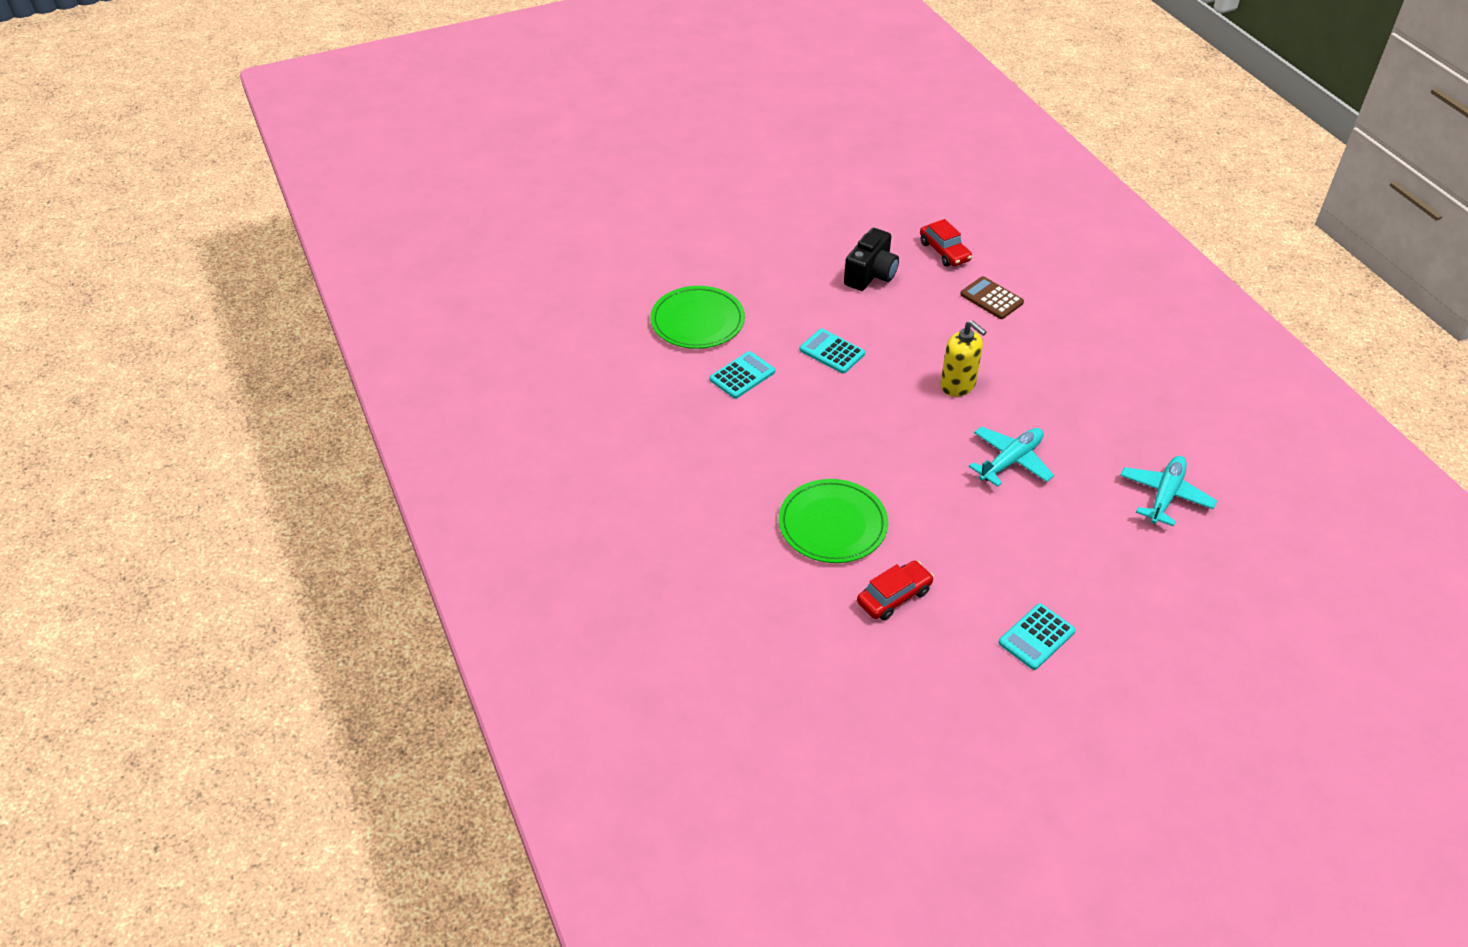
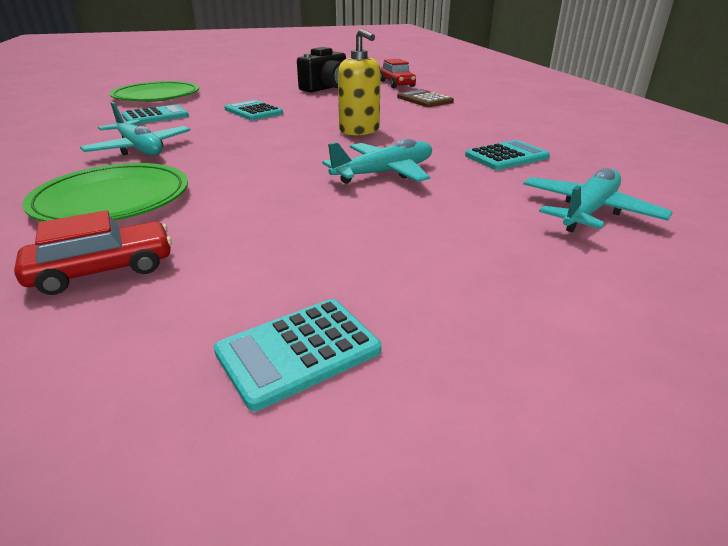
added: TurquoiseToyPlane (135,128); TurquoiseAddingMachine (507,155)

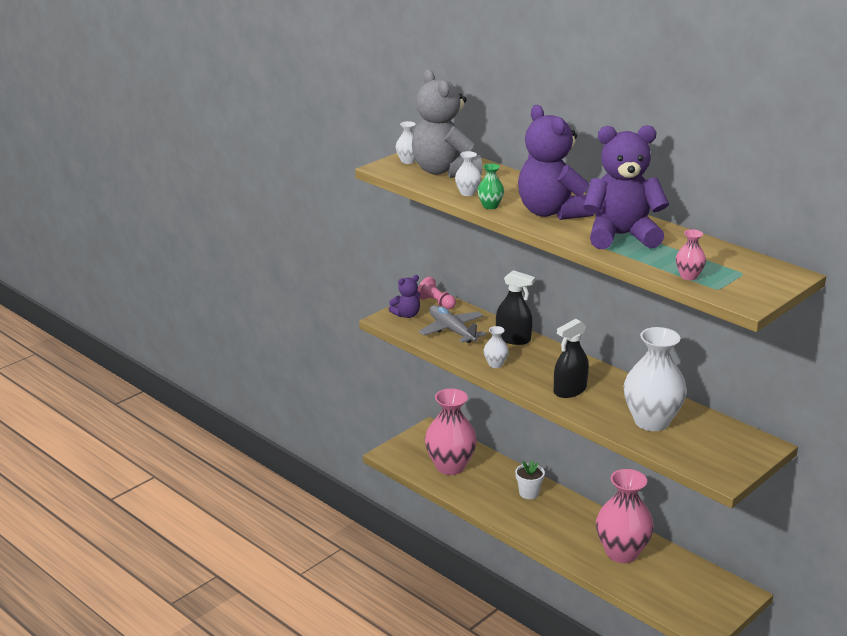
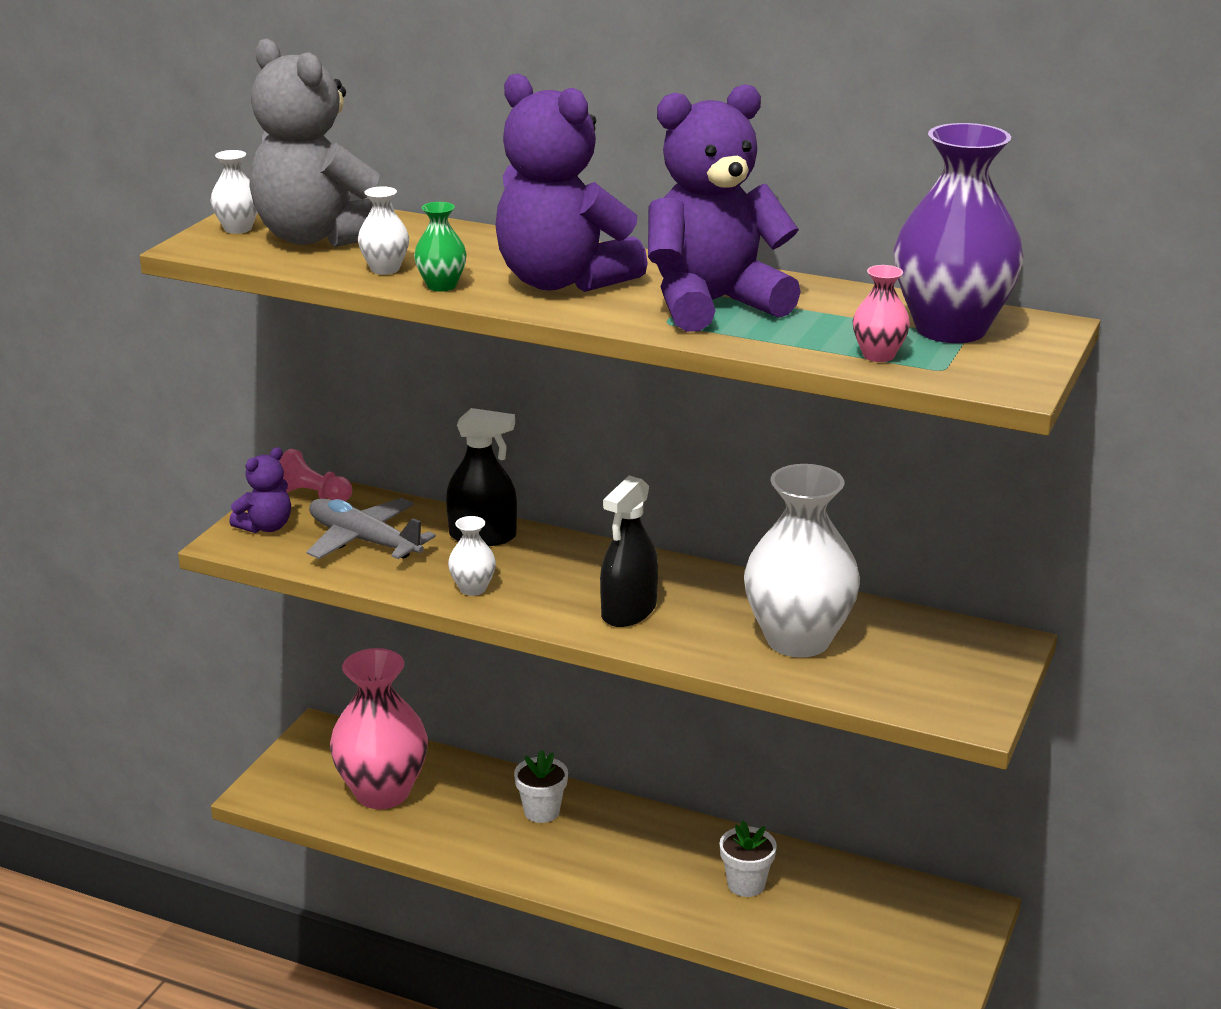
added: VioletVase (958,233)
replaced: PinkVase (625,516) to WhiteFlowerPot (748,858)

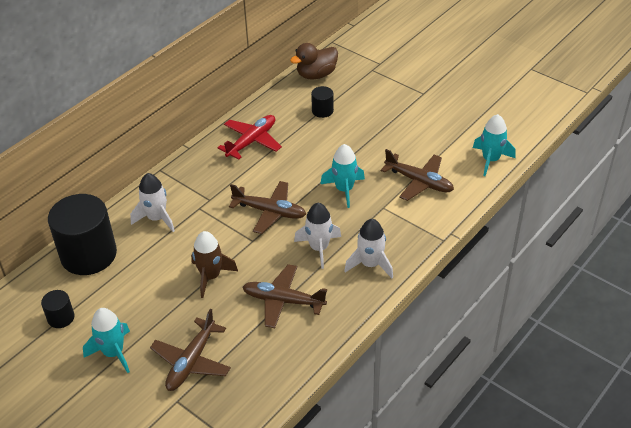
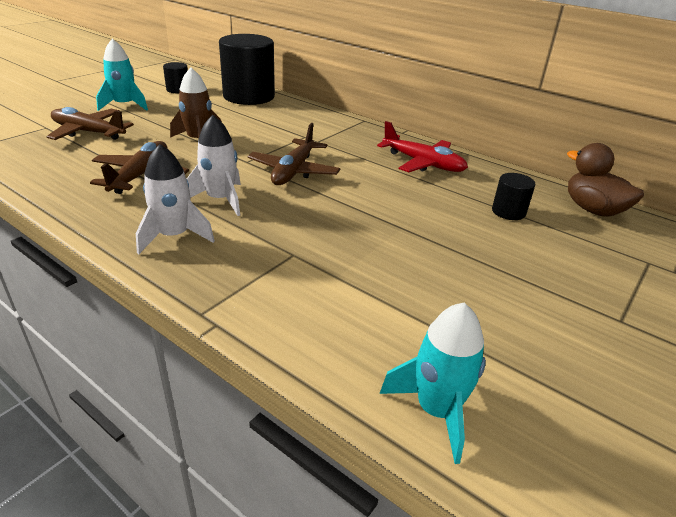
removed: WhiteToyRocket (152,202); TurquoiseToyRocket (343,176); DarkBrownToyPlane (417,175)

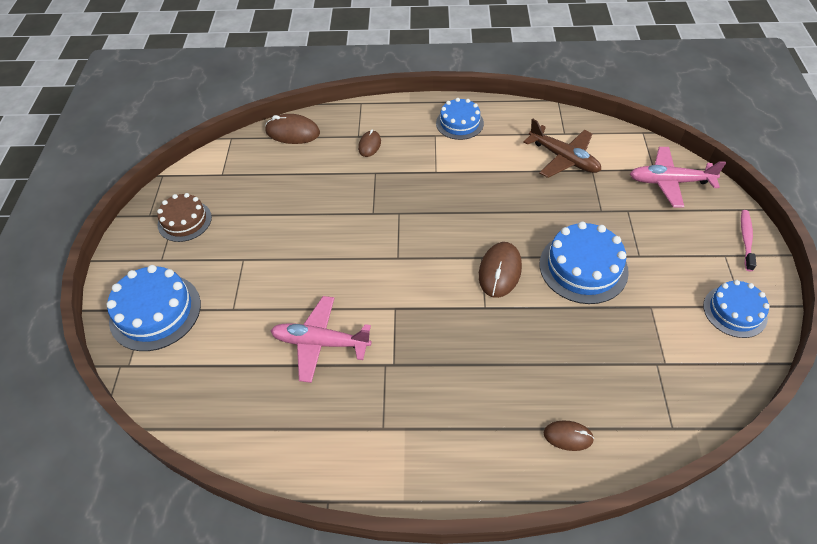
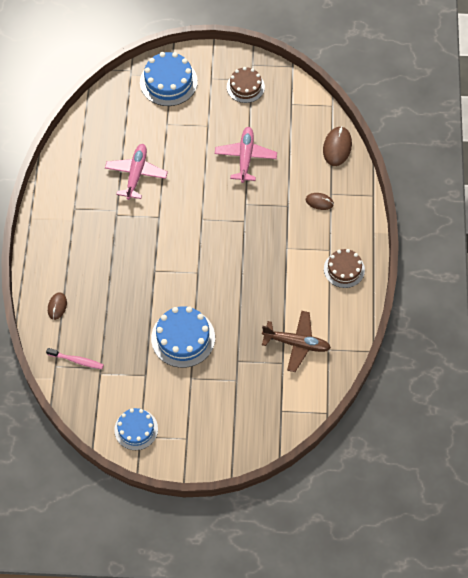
removed: DarkBrownPcMouse (500,270)
moved: PinkToyPlane (678,177) to (246,155); PinkDentalBrush (748,240) to (75,358)
recoloured: RoyalBlueCake (460,119) to DarkBrownCake (344,268)
turned: DarkBrownToyPlane (562,148) = (296,341) 120 degrees counterclockwise

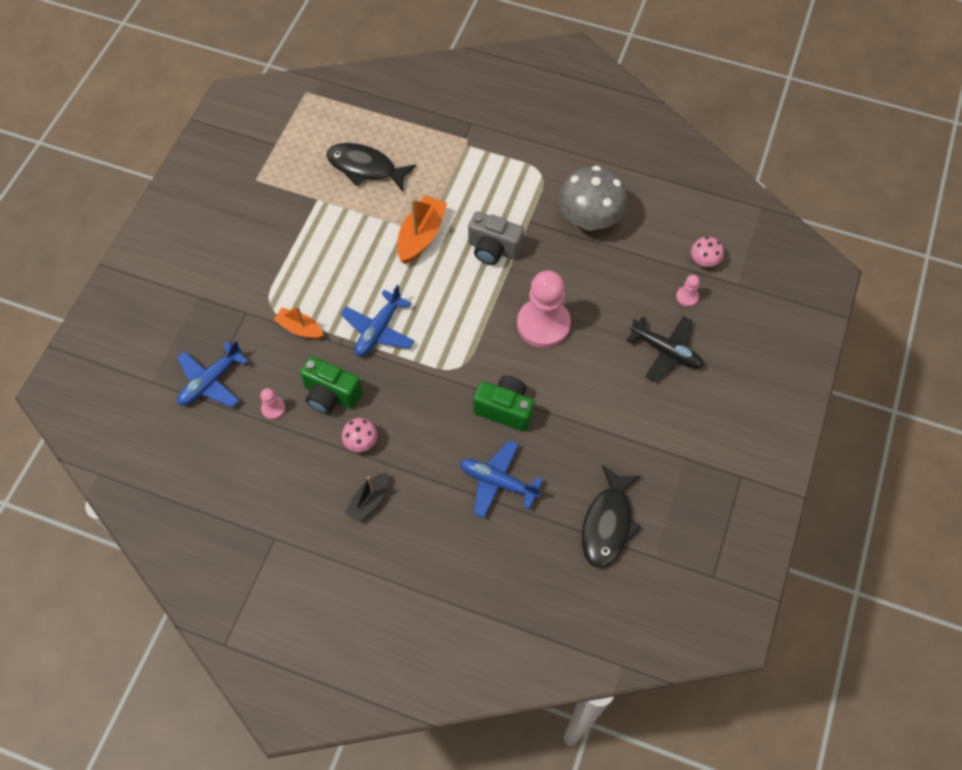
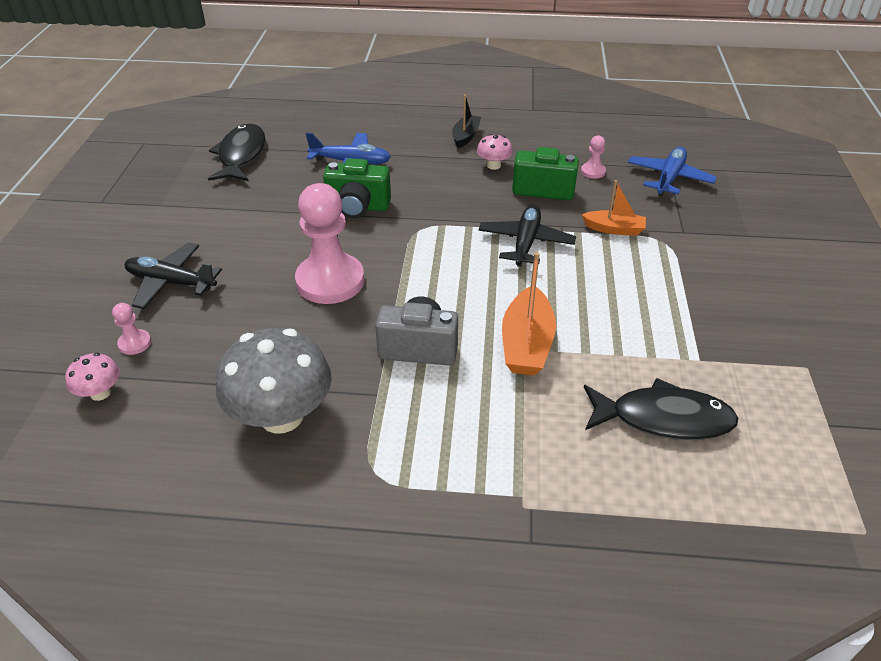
recoloured: RoyalBlueToyPlane (377,320) to BlackToyPlane (527,236)

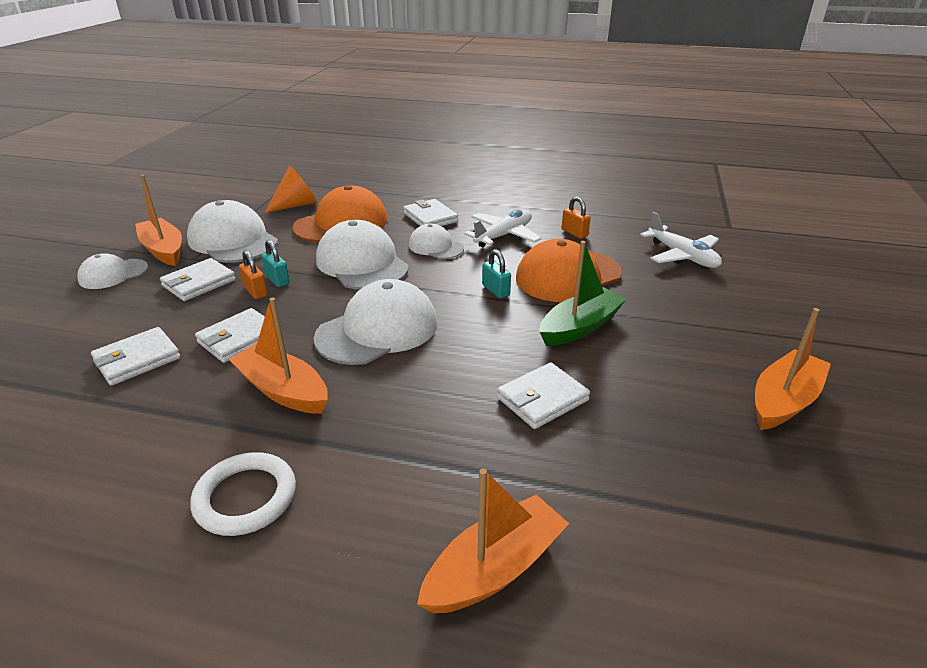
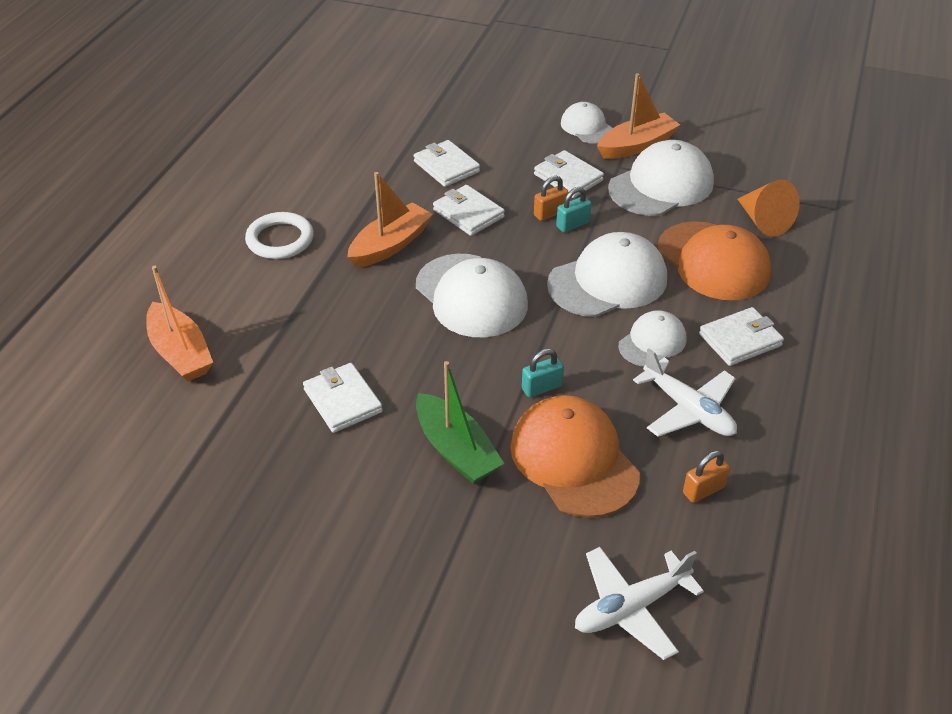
removed: OrangeToyBoat (793,369)

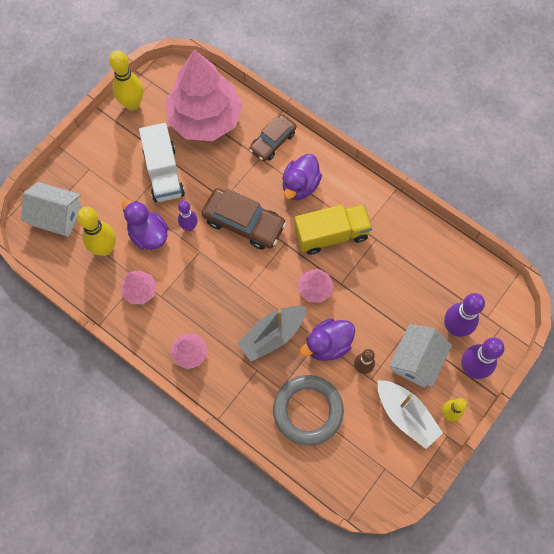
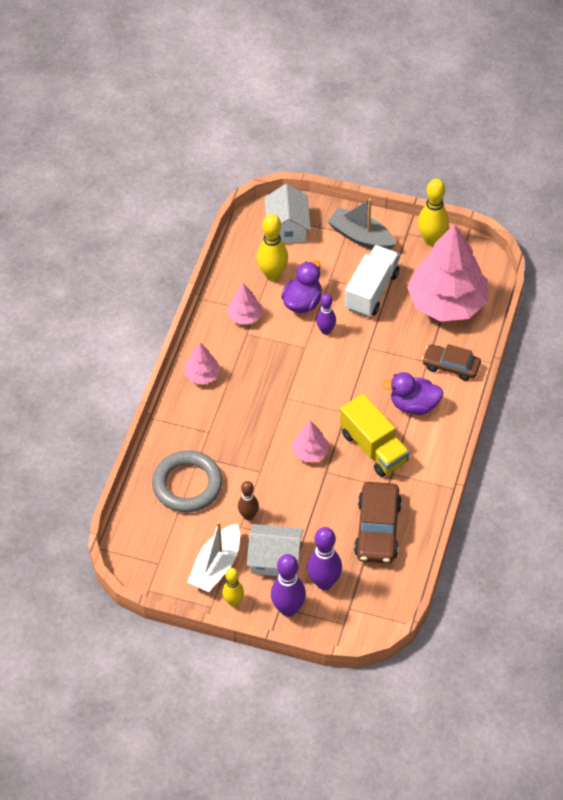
removed: VioletDuck (327,340)
moved: DarkBrownCar (244,219) to (378,523); AshGreyToyBoat (272,333) to (361,224)
turned: WhiteLorry (162,162) = (372,281) 150 degrees clockwise

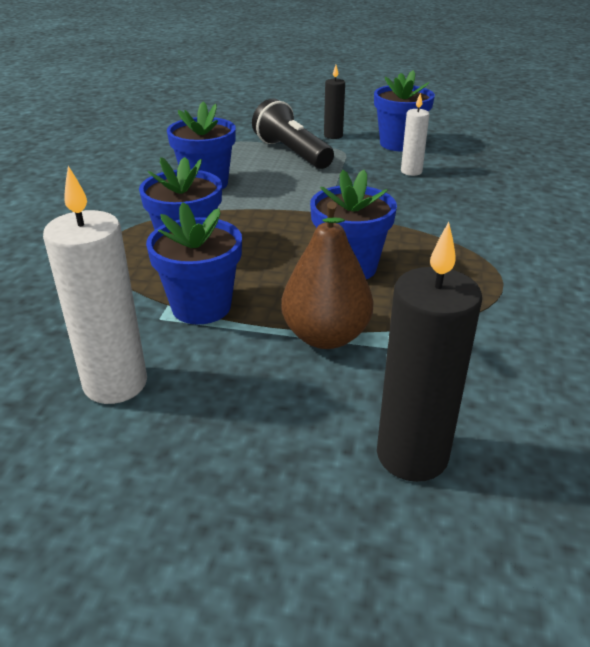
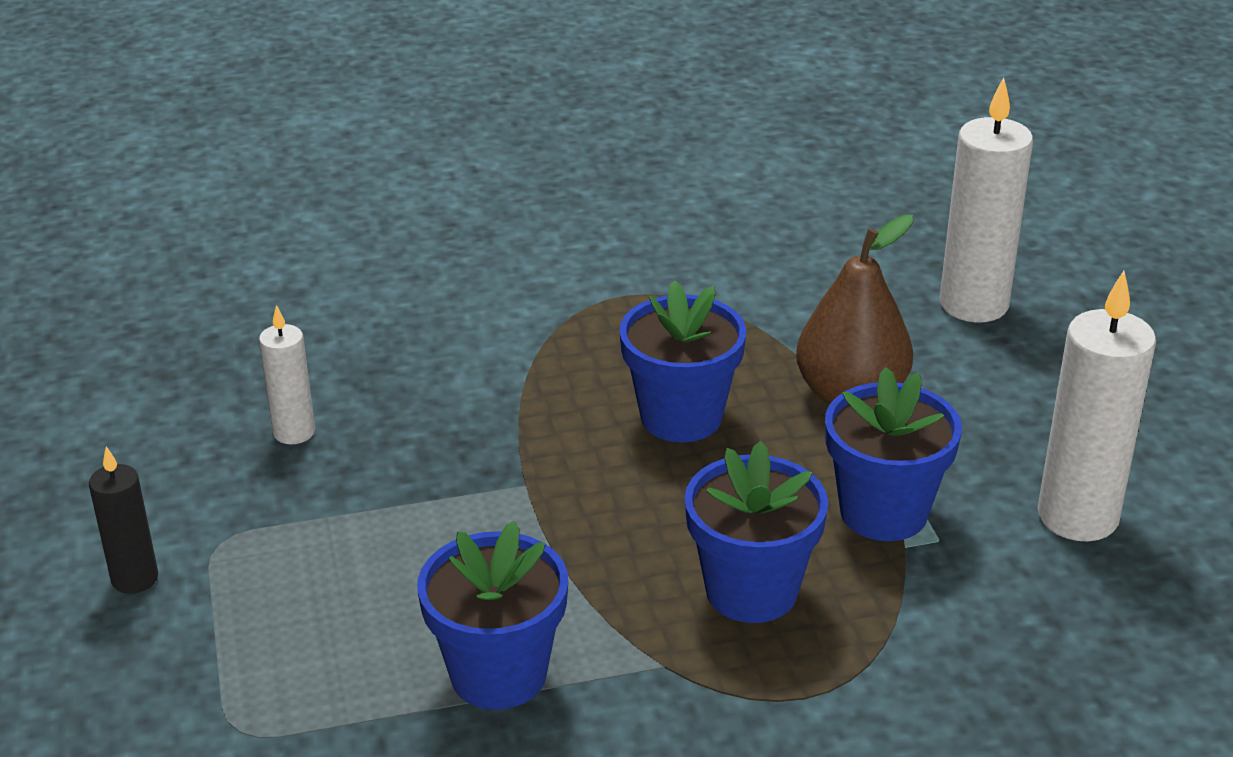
removed: BlackFlashlight (293,133); RoyalBlueFlowerPot (404,111)
recoloured: BlackCandle (429,352) to WhiteCandle (986,199)

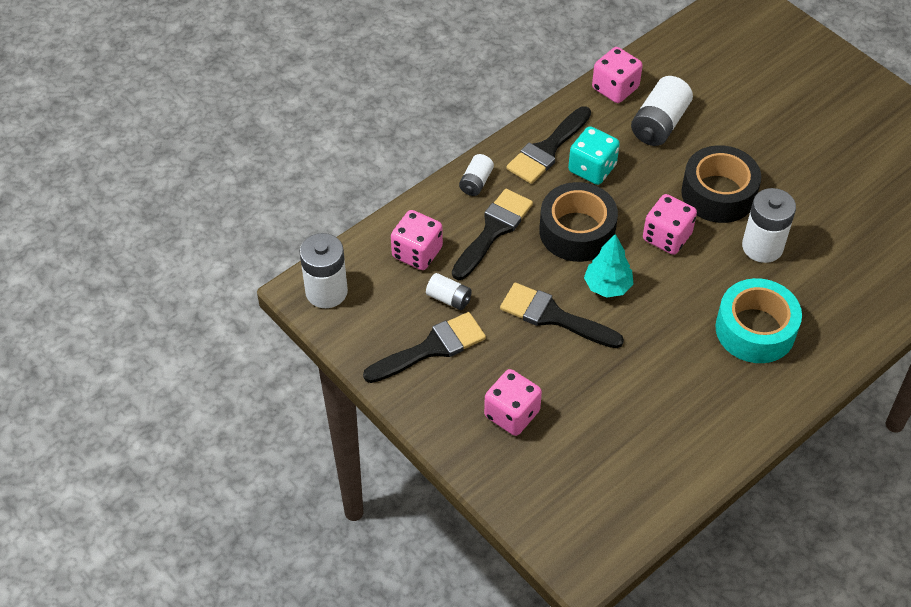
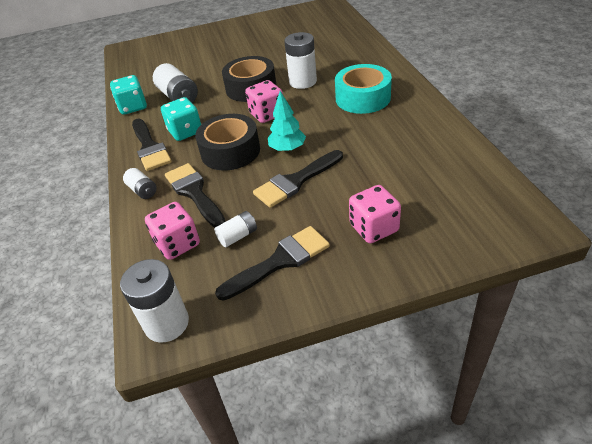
recoloured: PinkGameDie (617,75) to TurquoiseGameDie (128,95)
turned: BlackPaintbrush (424,347) = (272,263) 60 degrees clockwise

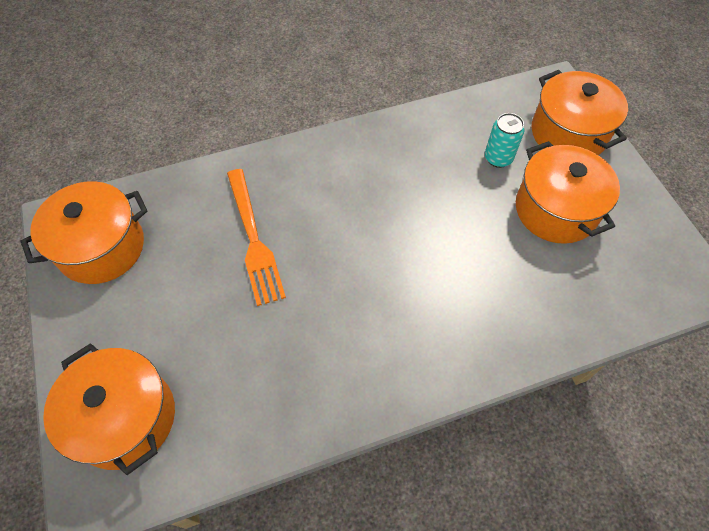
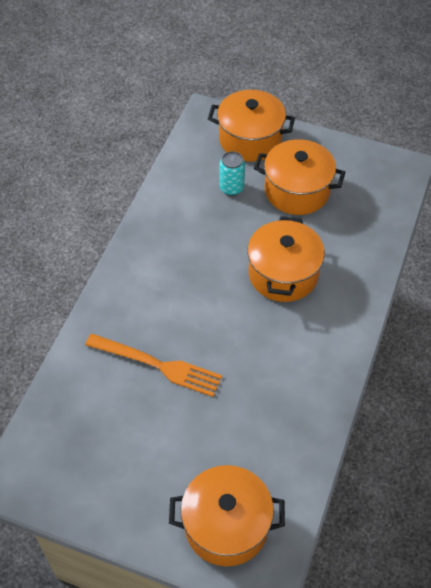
moved: OrangeStockpot (83,232) to (286,259)

